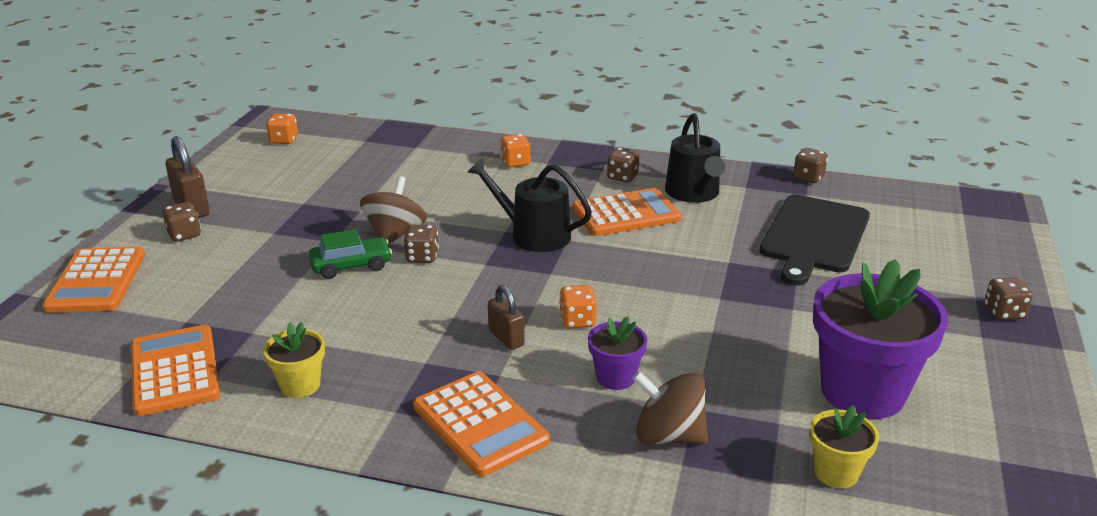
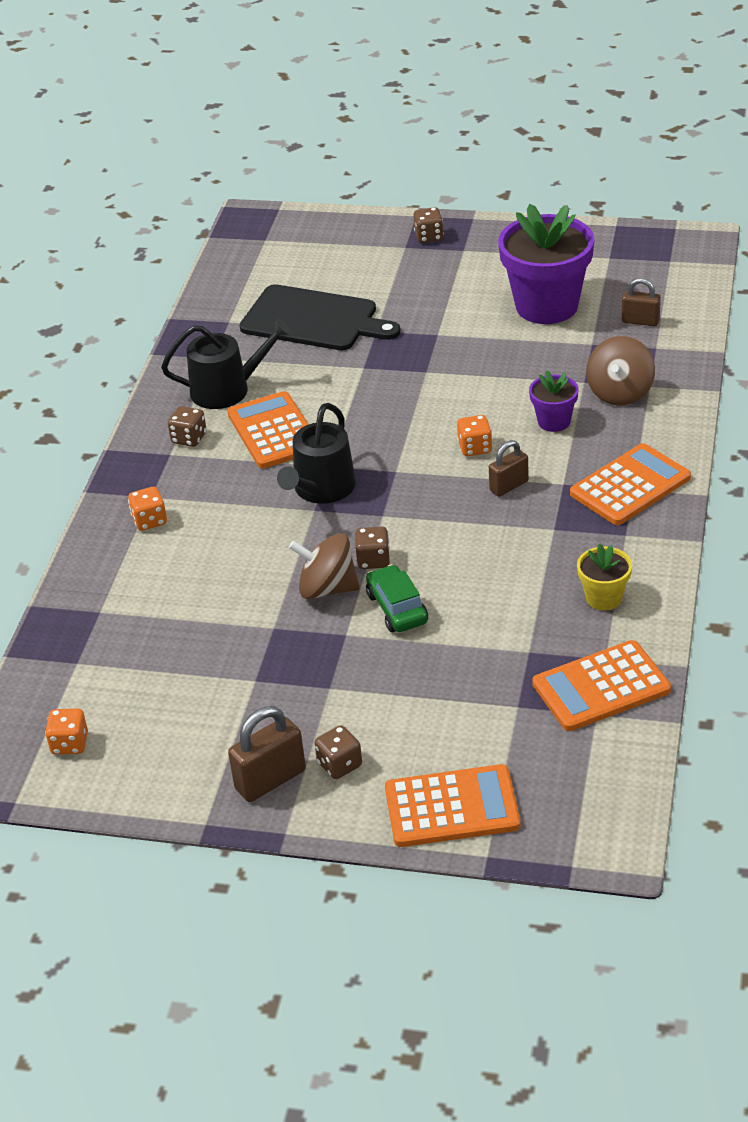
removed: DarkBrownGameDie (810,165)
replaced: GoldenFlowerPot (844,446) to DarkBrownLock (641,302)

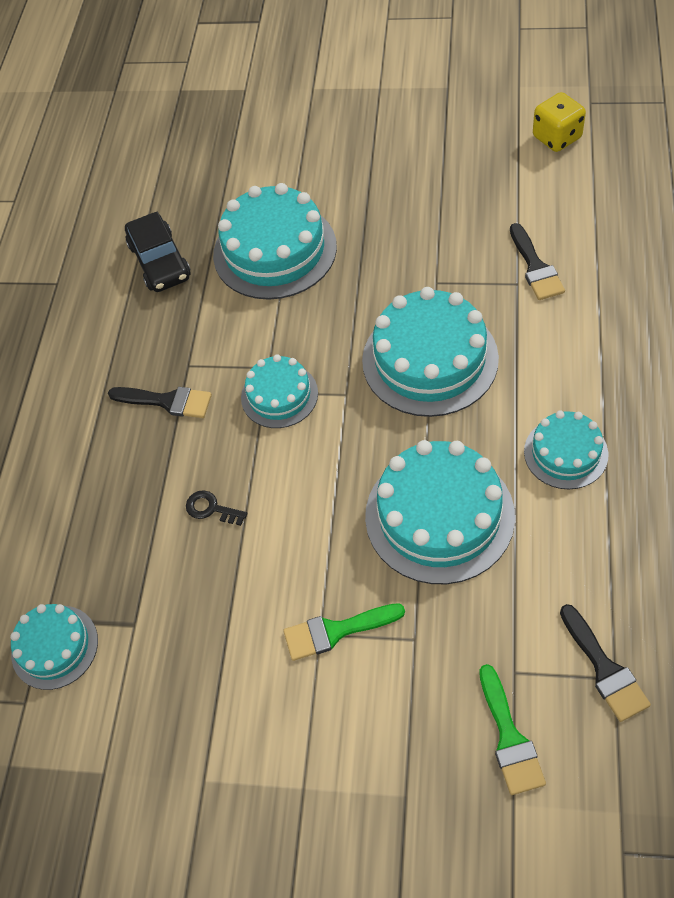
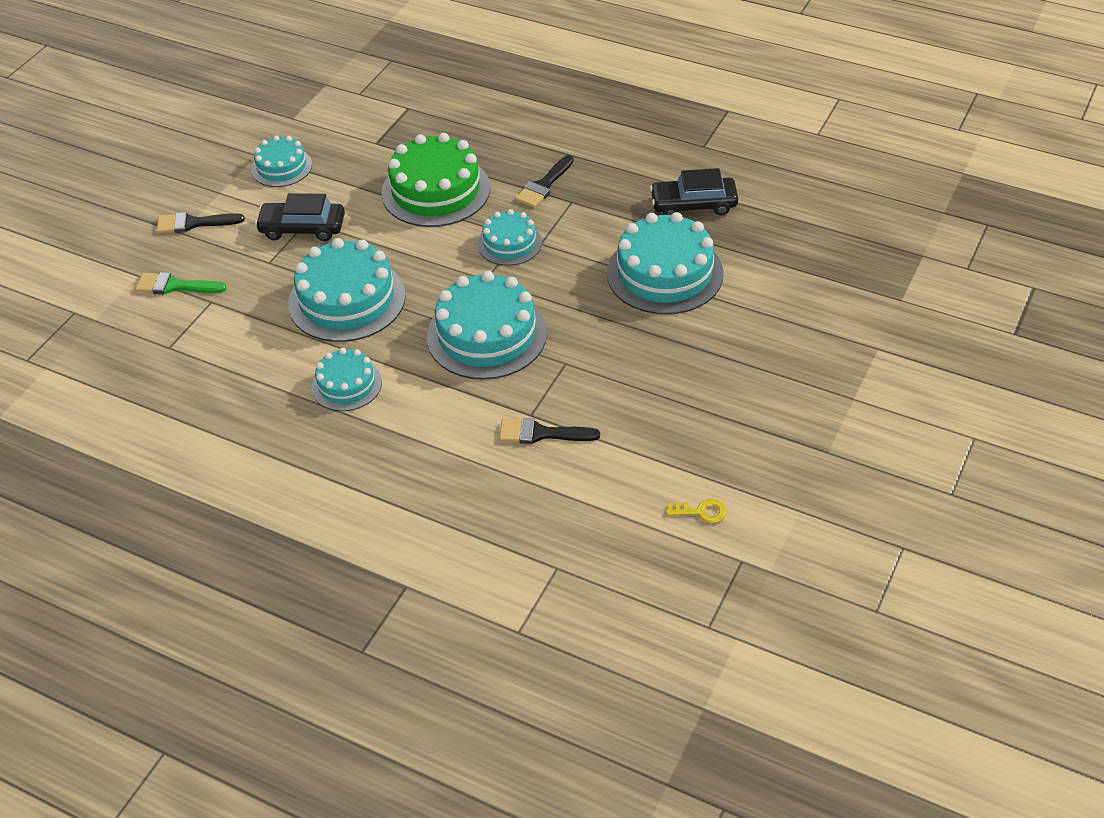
moved: TurquoiseCake (54,647) to (281,161); BlackPaintbrush (605,663) to (201,222)
replaced: BlackKey (216,508) to EmeraldCake (435,180); EmeraldPaintbrush (344,632) to BlackCar (300,217); GoldenGameDie (559,122) to GoldenKey (696,511)

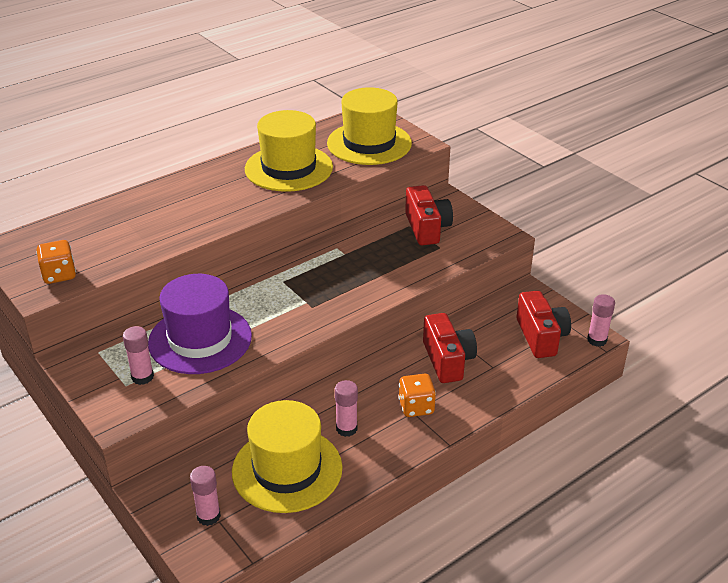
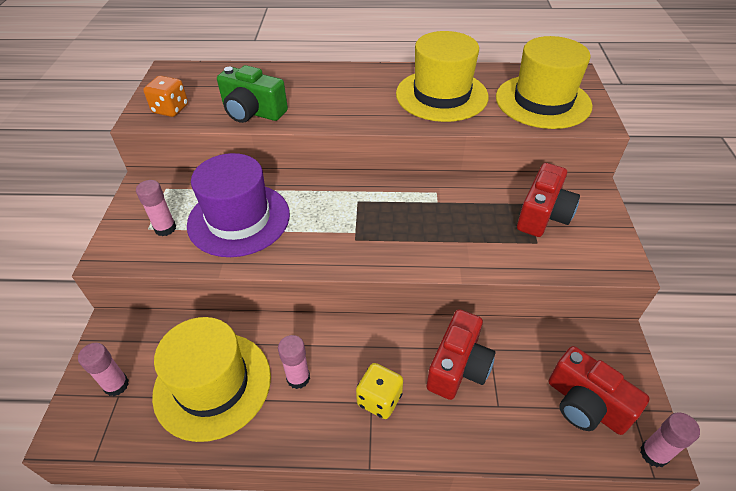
added: EmeraldCompactCamera (252,94)
recoloured: OrangeGameDie (417,395) to GoldenGameDie (379,391)
turned: RedCompactCamera (544,324) = (599,390) 105 degrees clockwise

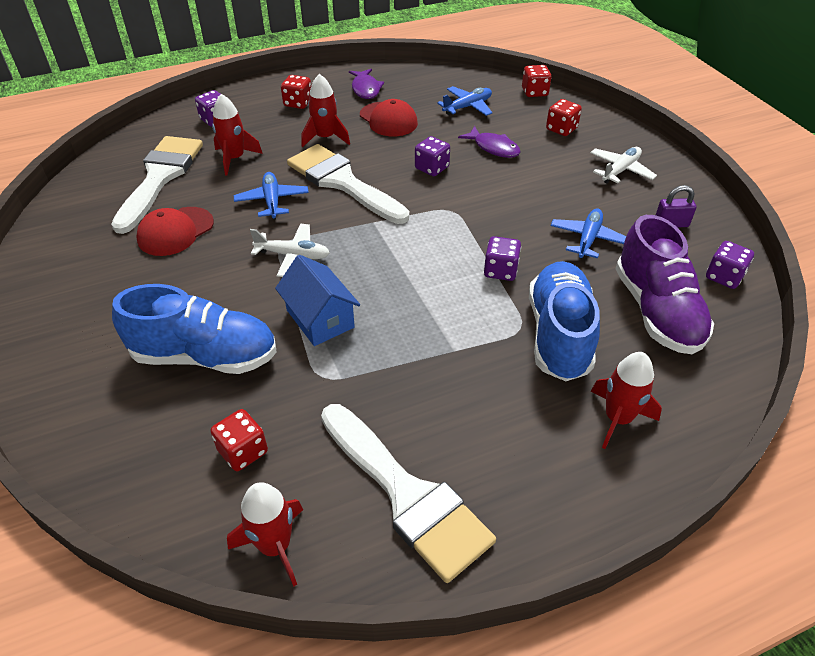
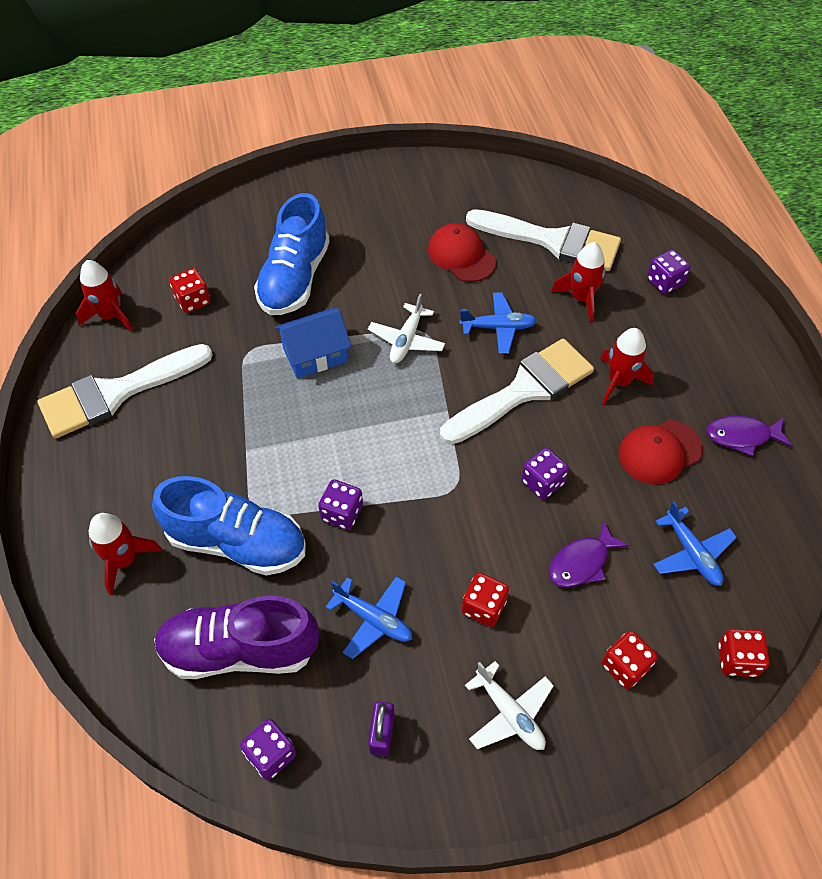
moved: RedGameDie (296,92) to (485,599)

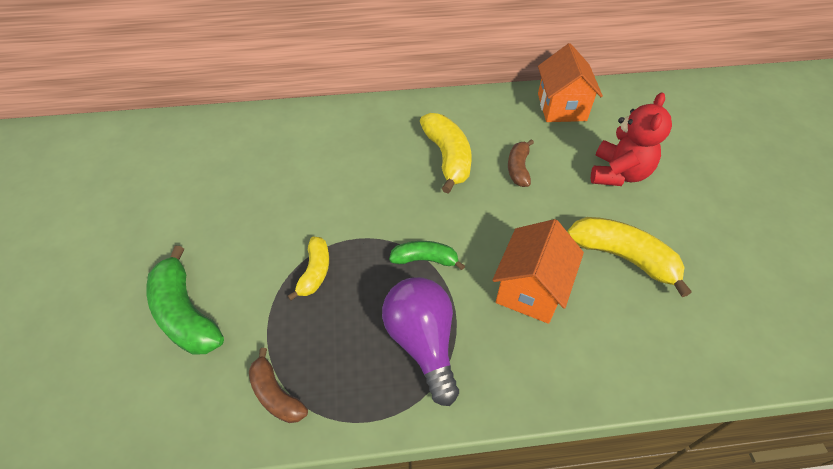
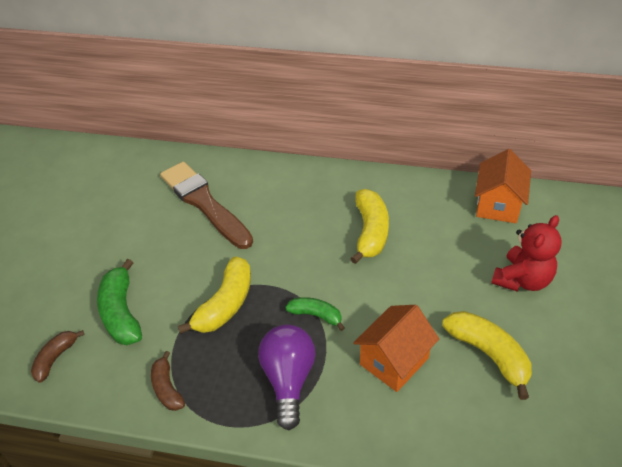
added: DarkBrownPaintbrush (206,205)
moved: DarkBrownBananaFruit (521,163) to (57,356)
resized: GoldenBananaFruit (308,269) = (214,295) x1.66

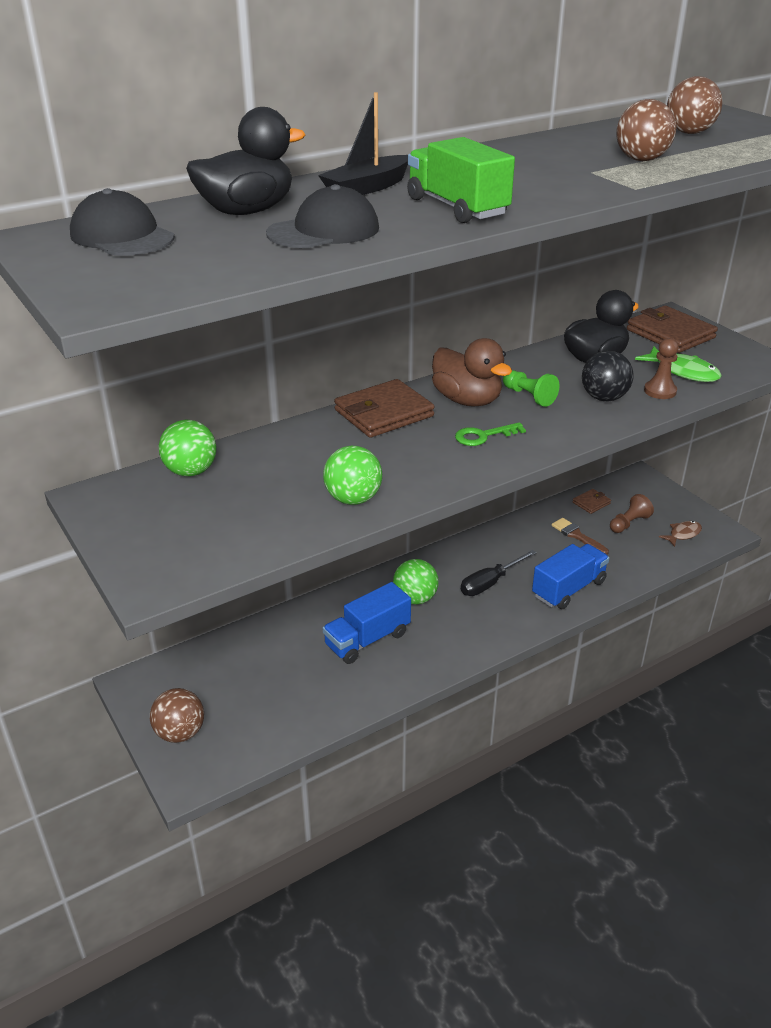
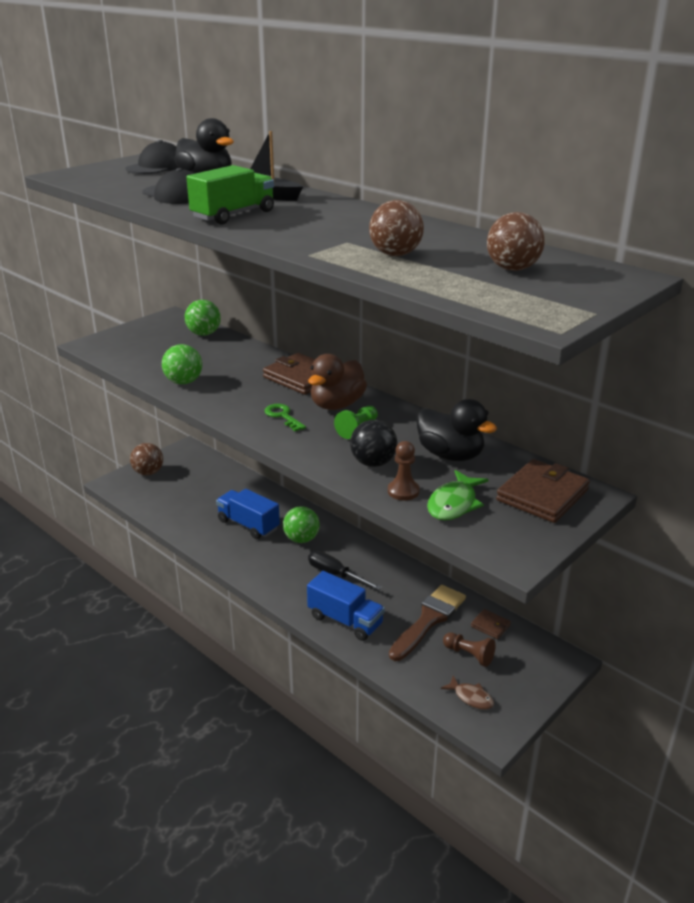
resized: DarkBrownPaintbrush (580,536) = (427,623) x1.77

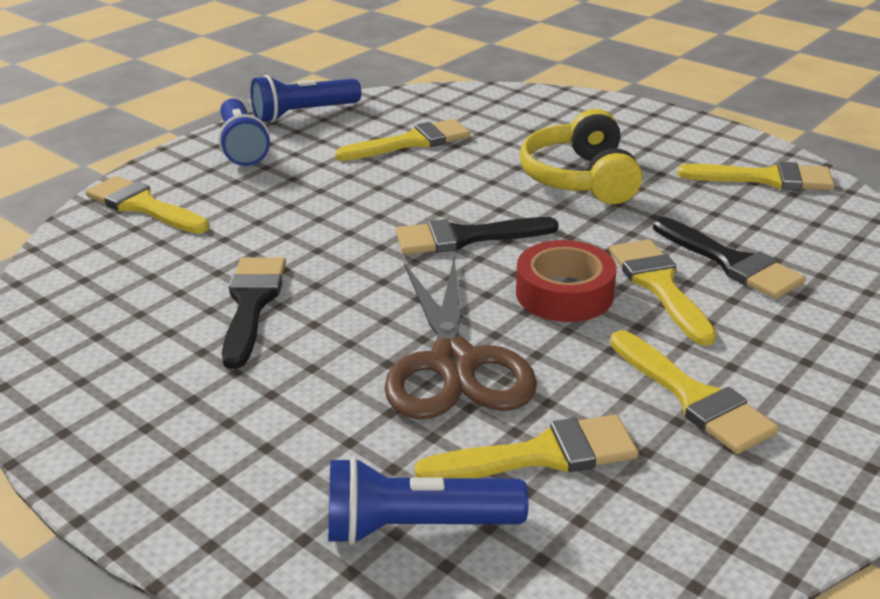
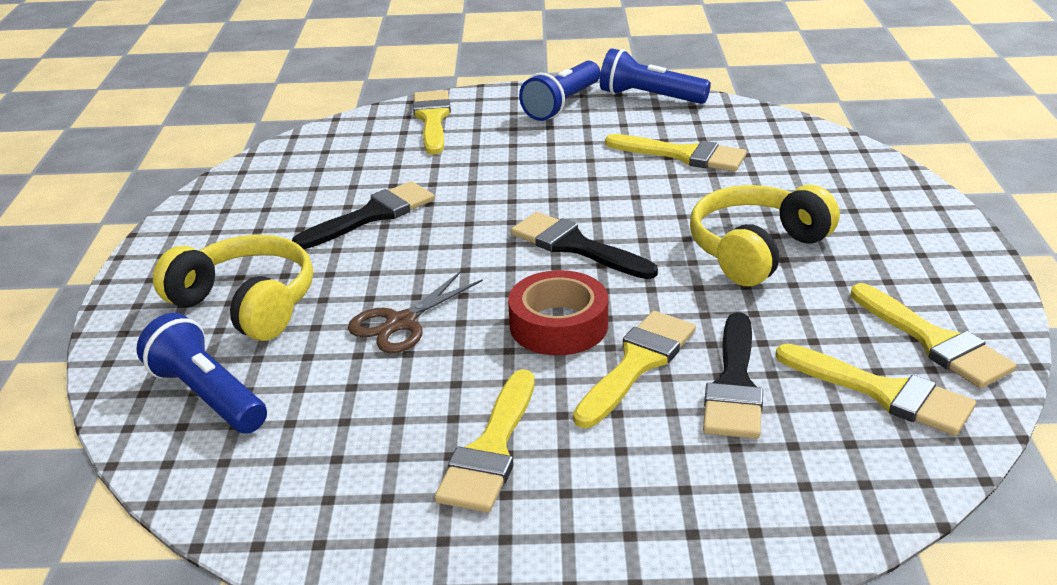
added: GoldenHeadset (233,288)
moved: GoldenPaintbrush (526,446) to (876,389)
resized: DarkBrownShears (460,338) = (415,312) x0.60

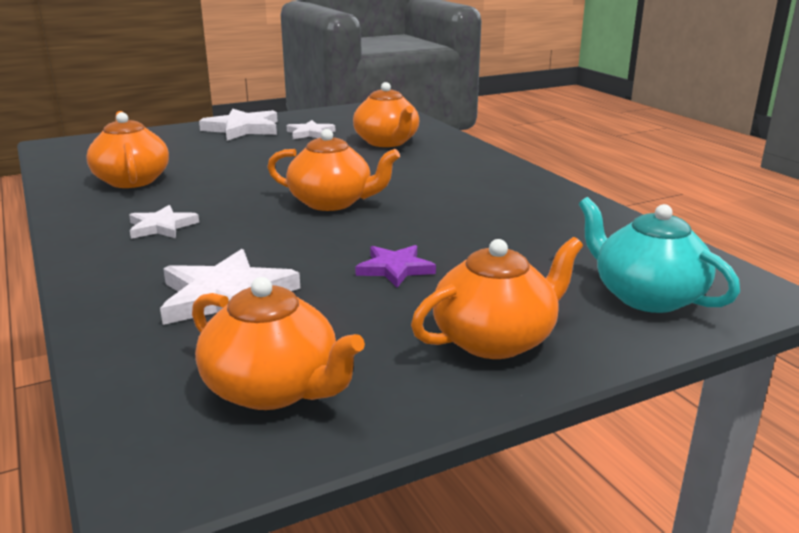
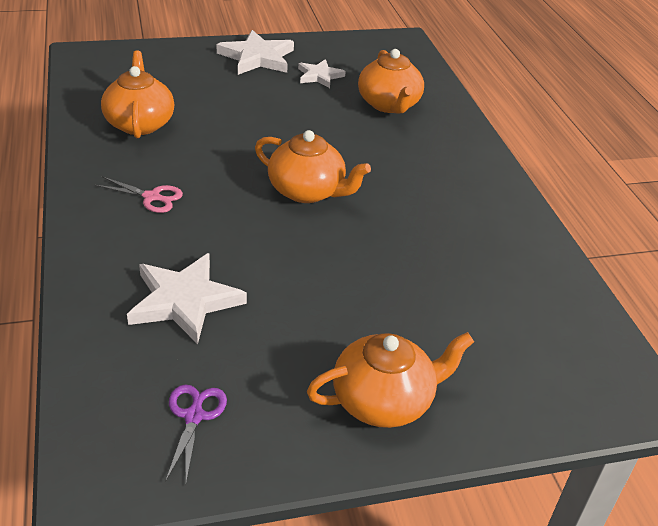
removed: VioletFivePointedStar (395,266); TurquoiseTeapot (659,255)
replaced: WhiteFivePointedStar (164,222) to PinkShears (139,195); OrangeTeapot (278,343) to VioletShears (196,433)

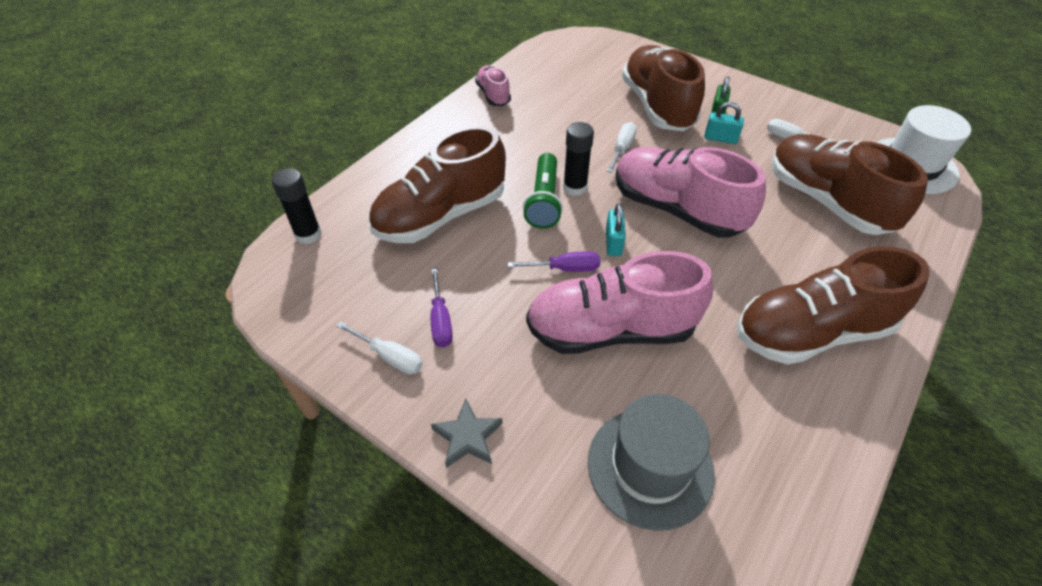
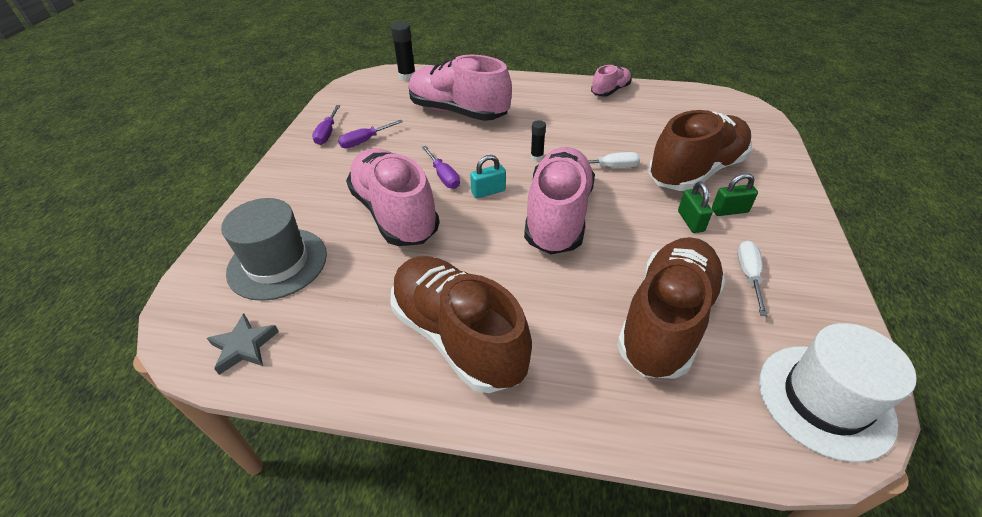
removed: EmeraldFlashlight (543,191)
moved: AshGreyFivePointedStar (467,433) to (243,344)
recoloured: WhiteScrewdriver (380,347) to VioletScrewdriver (326,125); DarkBrownLaceUpShoe (437,184) to PinkLaceUpShoe (460,87); TurquoiseLock (724,123) to EmeraldLock (695,207)
resized: BlackGlue (578,159) = (538,140) x0.61

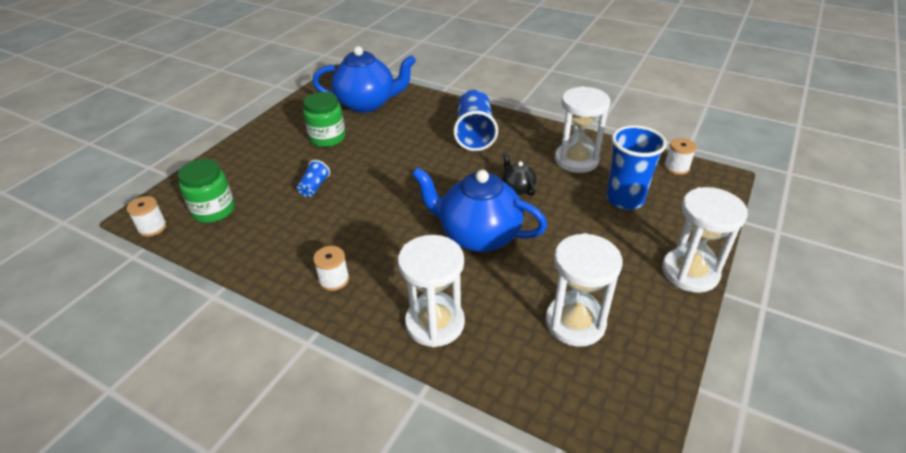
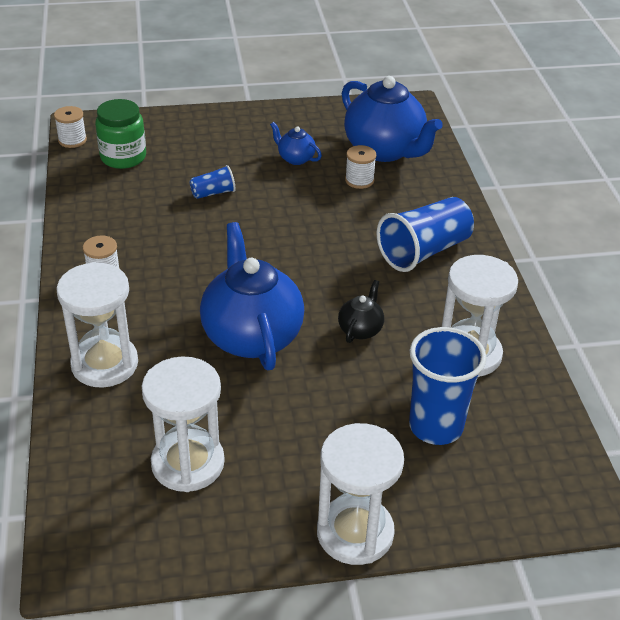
moved: WhiteSpool (680,156) to (360,167)
replaced: EmeraldJar (324,119) to RoyalBlueTeapot (296,143)

